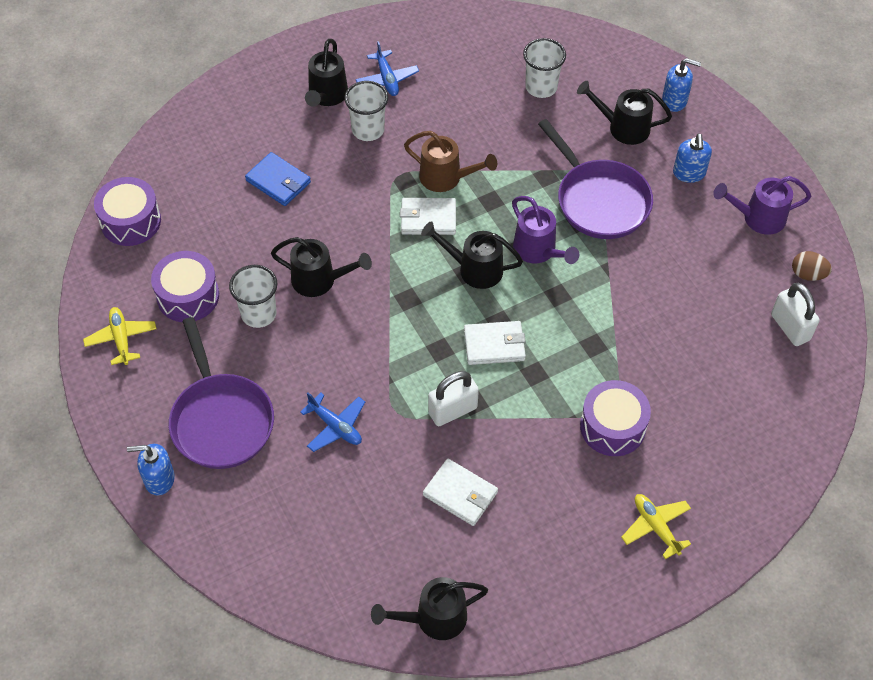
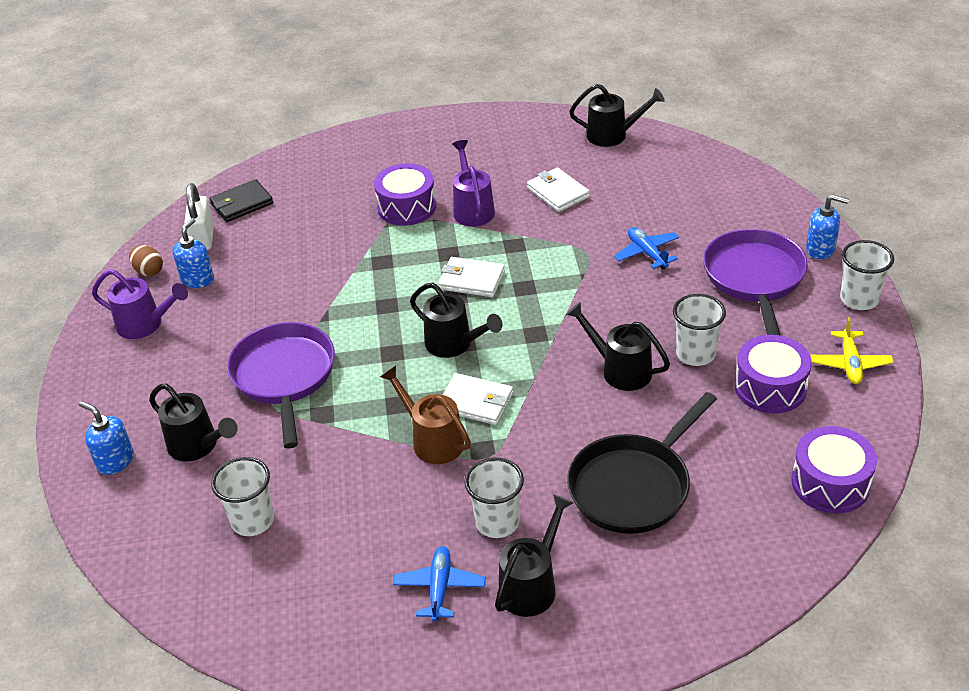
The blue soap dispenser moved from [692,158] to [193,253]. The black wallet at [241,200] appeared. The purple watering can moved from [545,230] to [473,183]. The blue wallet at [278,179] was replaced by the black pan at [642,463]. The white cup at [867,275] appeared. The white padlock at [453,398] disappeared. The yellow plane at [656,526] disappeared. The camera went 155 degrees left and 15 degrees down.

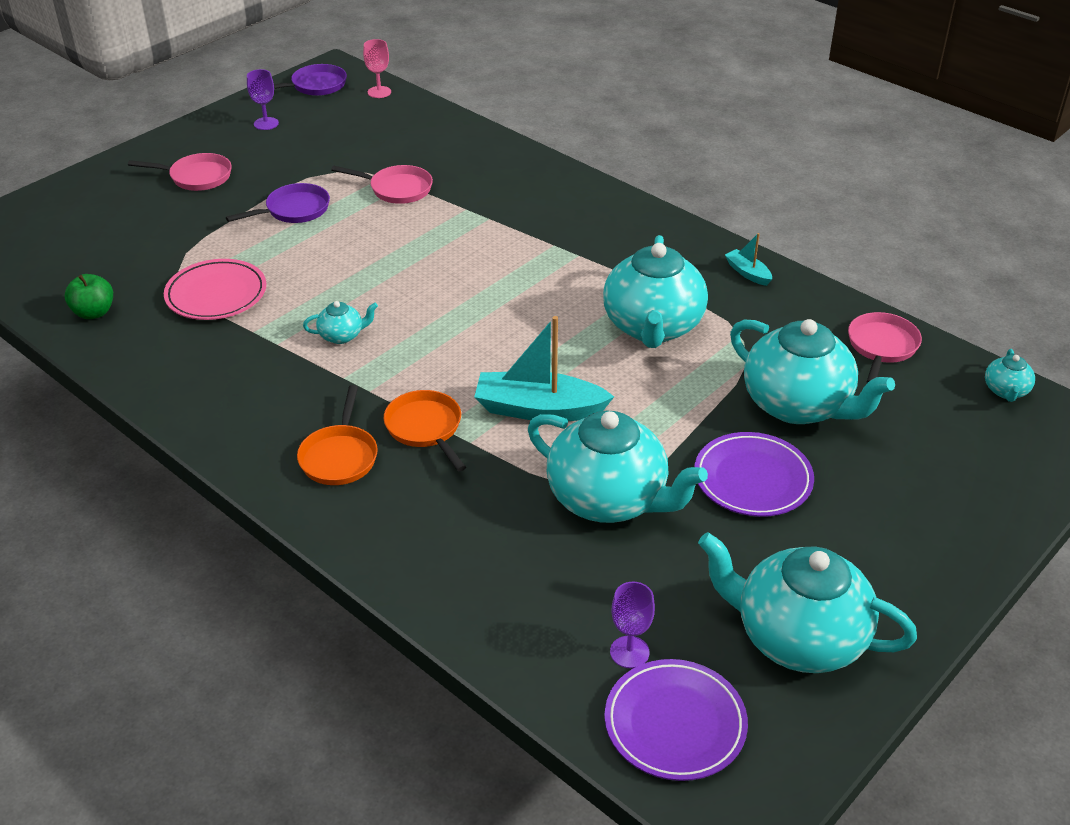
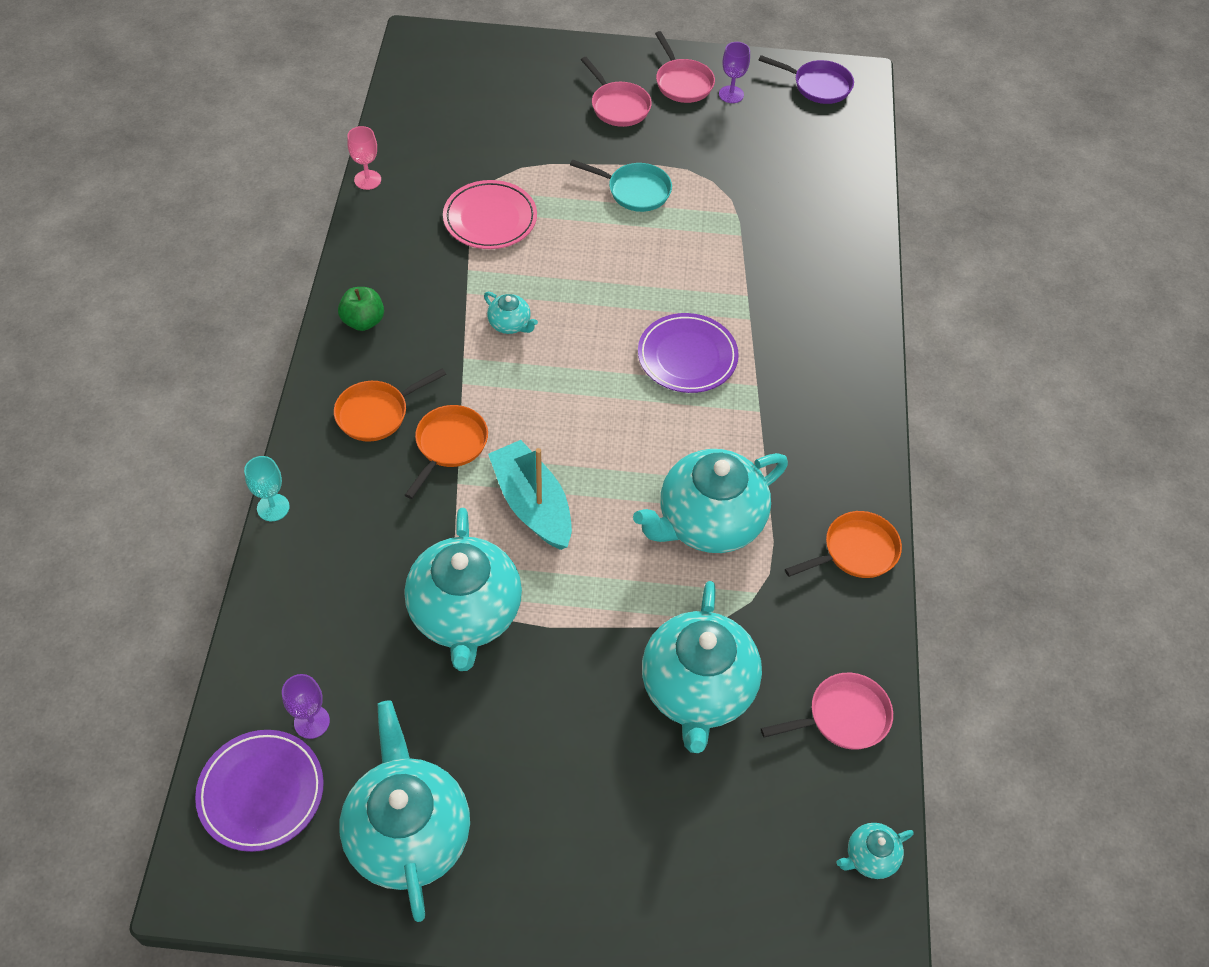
The turquoise goblet at [267,488] appeared. The green apple moved from [89,296] to [361,309]. The pink goblet moved from [377,68] to [364,158]. The purple pan at [278,203] became the turquoise pan at [621,185]. The purple plate moved from [754,474] to [688,353]. The pink pan moved from [382,184] to [685,67]. The turquoise boat at [748,259] was replaced by the orange pan at [843,544]. The camera went 50 degrees right and 15 degrees up.

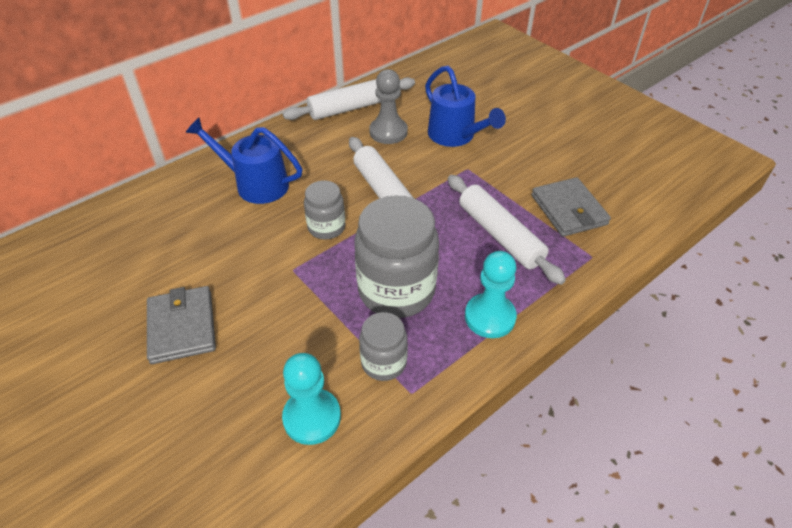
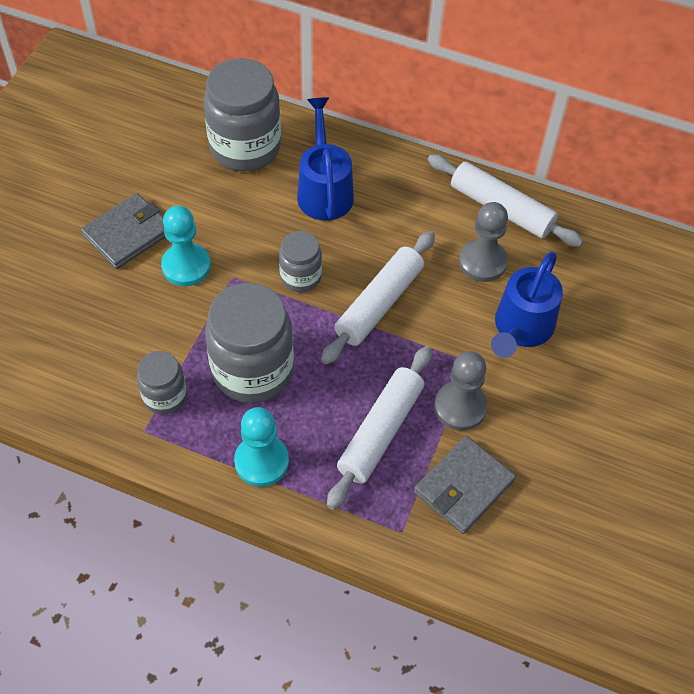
The turquoise pawn moved from [311,399] to [186,246]. The grey jar at [242,114] appeared. The grey pawn at [460,391] appeared. The camera went 60 degrees right and 10 degrees up.

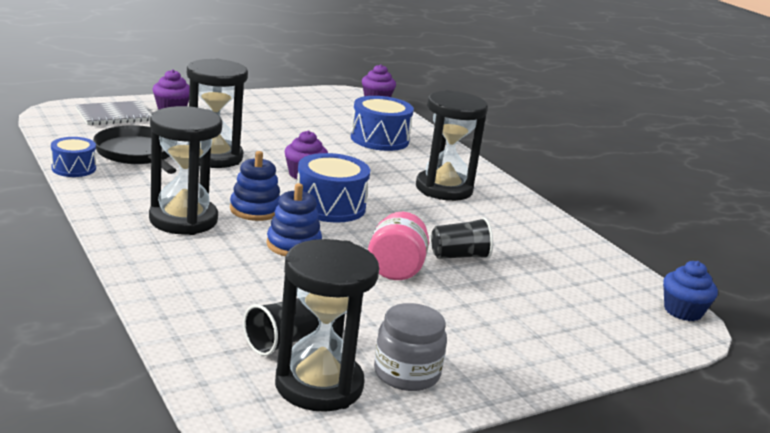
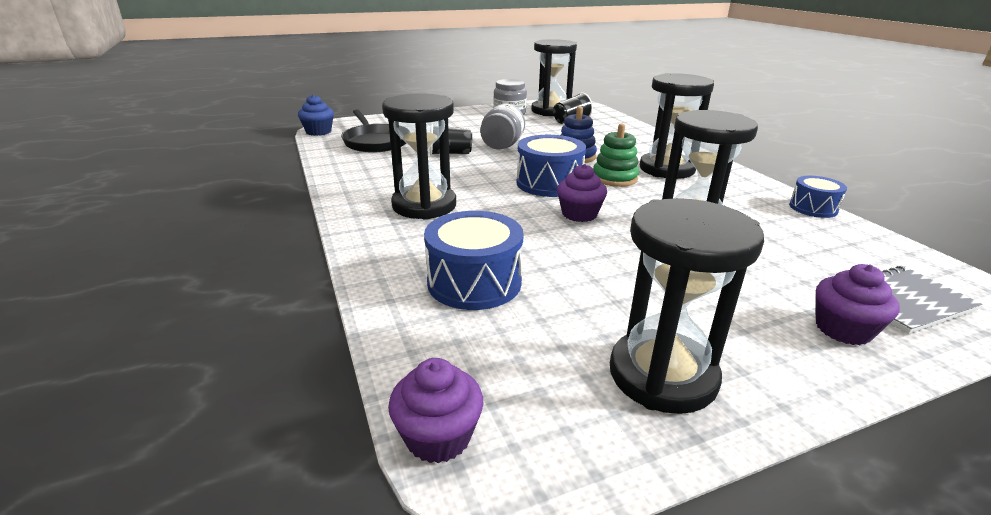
The black pan moved from [135,149] to [373,131]. The pink jar at [398,246] became the grey jar at [502,127]. The blue stacking toy at [255,186] became the green stacking toy at [616,155]. The black hourglass at [687,306] appeared. The camera went 170 degrees left and 5 degrees up.

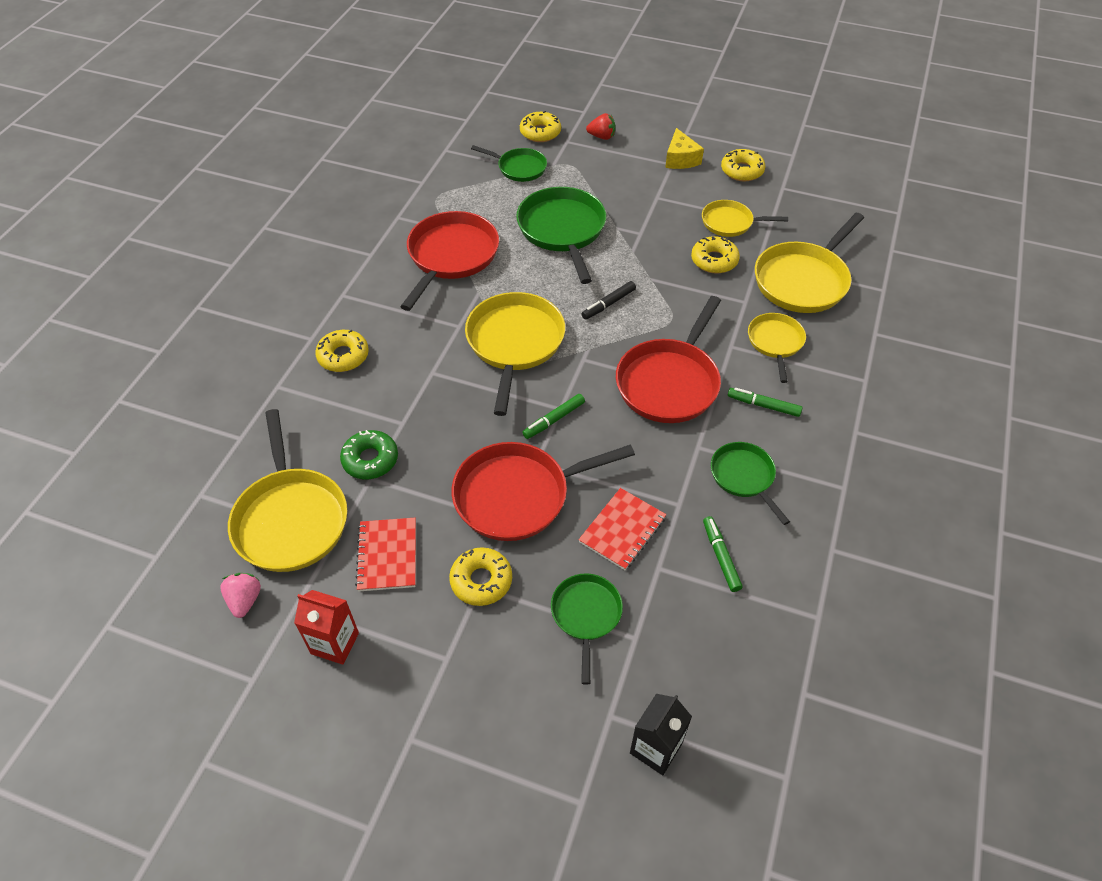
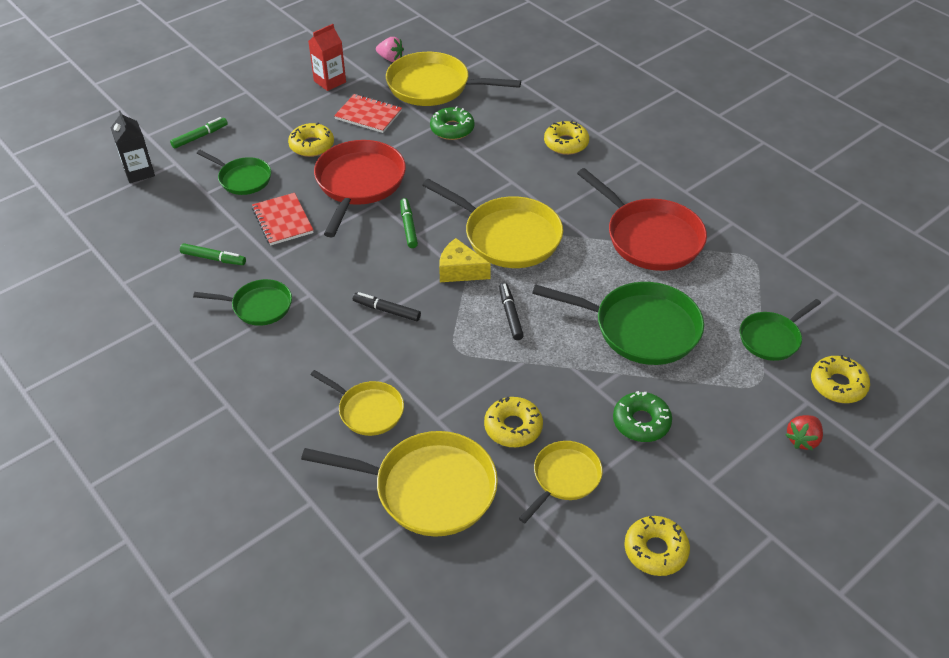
The green marker moved from [765,402] to [199,133]. The yellow pan at [809,263] turned 120 degrees clockwise. The red pan at [668,359] was replaced by the black marker at [387,306]. The yellow cheese moved from [684,148] to [465,260]. The green donut at [642,416] appeared. The camera went 120 degrees right and 5 degrees down.

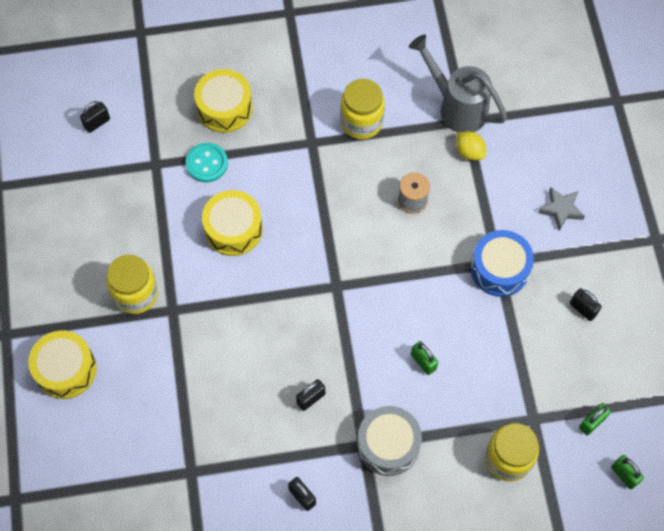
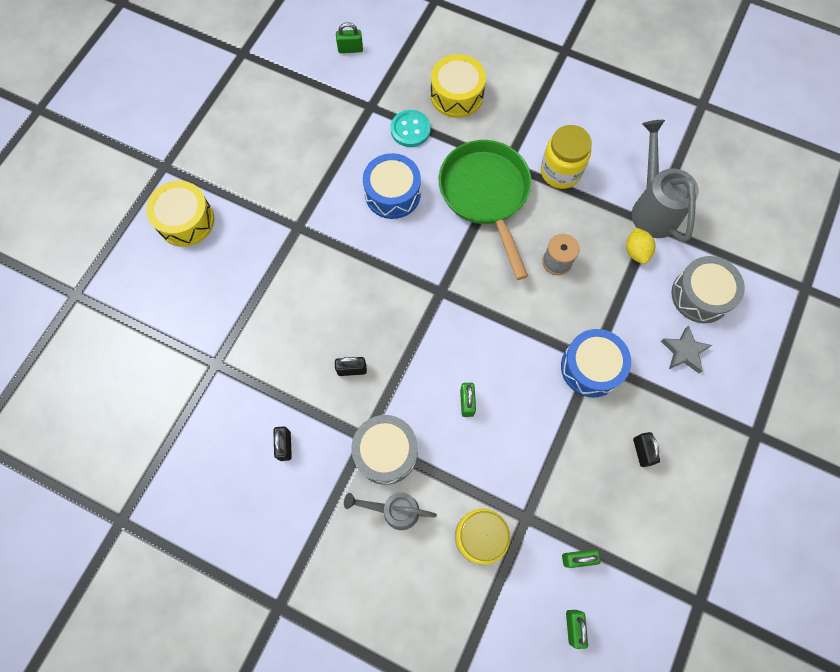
The black padlock at [95,117] became the green padlock at [349,37]. The grey watering can at [390,511] appeared. The yellow drum at [232,223] became the blue drum at [392,186]. The green pan at [485,210] appeared. The grey drum at [708,289] appeared. The yellow jar at [132,284] disappeared. The camera went 35 degrees right and 5 degrees up.

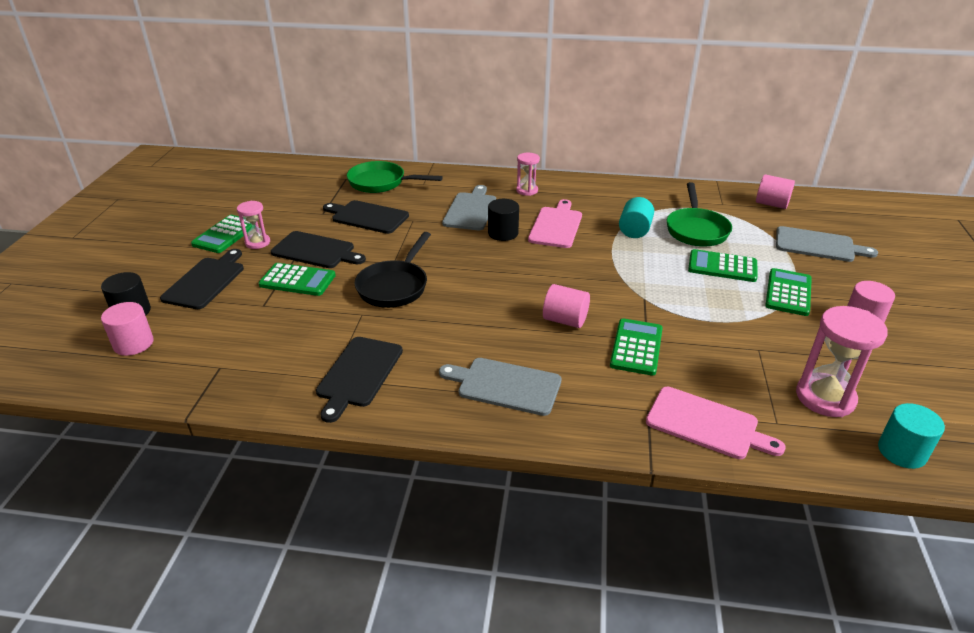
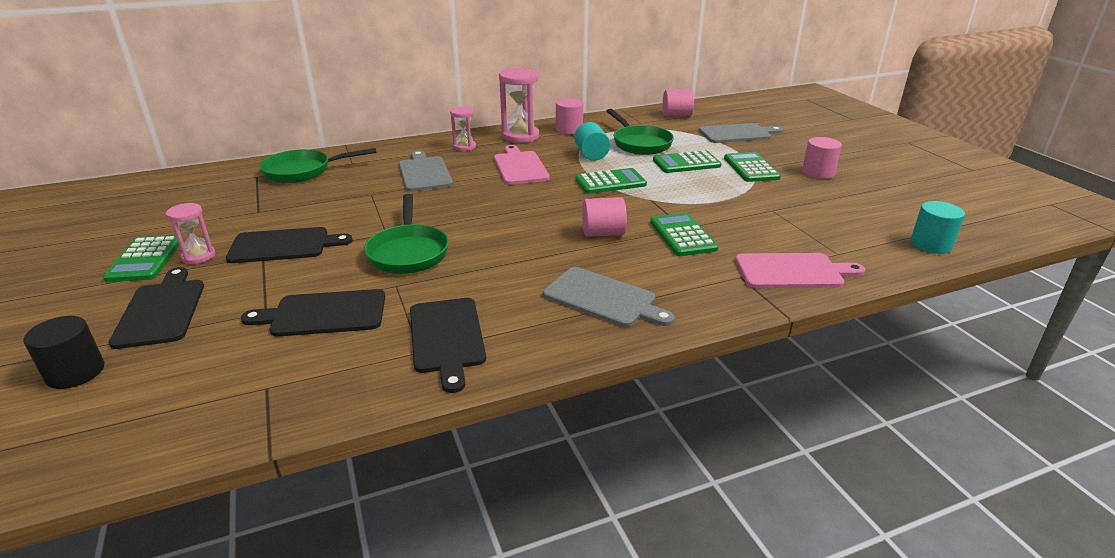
The black cutting board moved from [366,217] to [313,313]. The black pan at [392,270] became the green pan at [406,234]. The pink hourglass moved from [842,361] to [519,105]. The grey cutting board at [500,387] turned 135 degrees counterclockwise. The pink cylinder moved from [127,329] to [569,116]. The green calculator moved from [297,279] to [611,181]. The black cylinder at [503,220] disappeared. The camera went 30 degrees left and 5 degrees down.

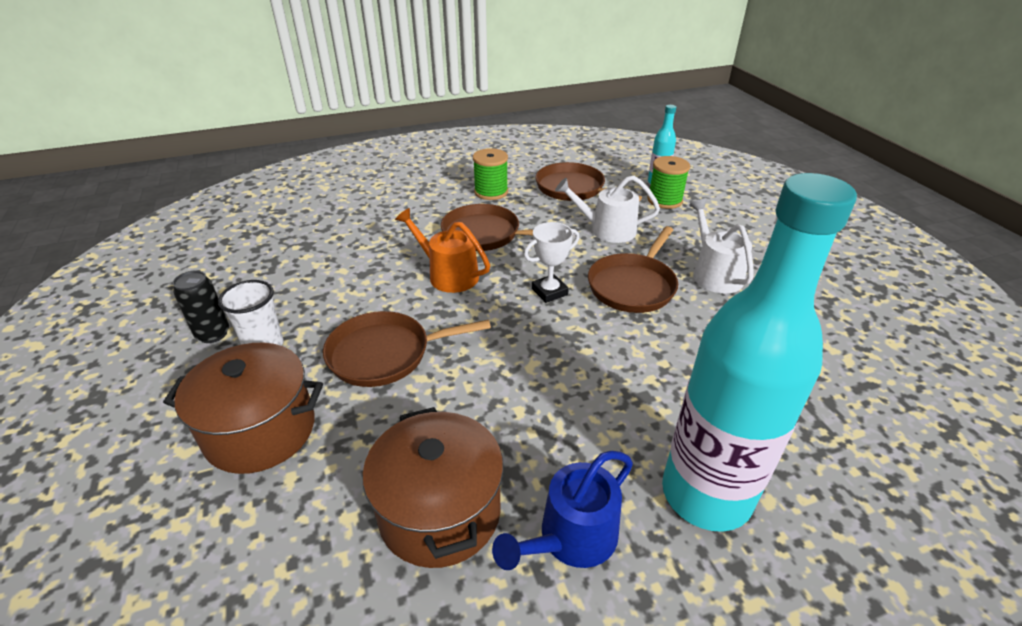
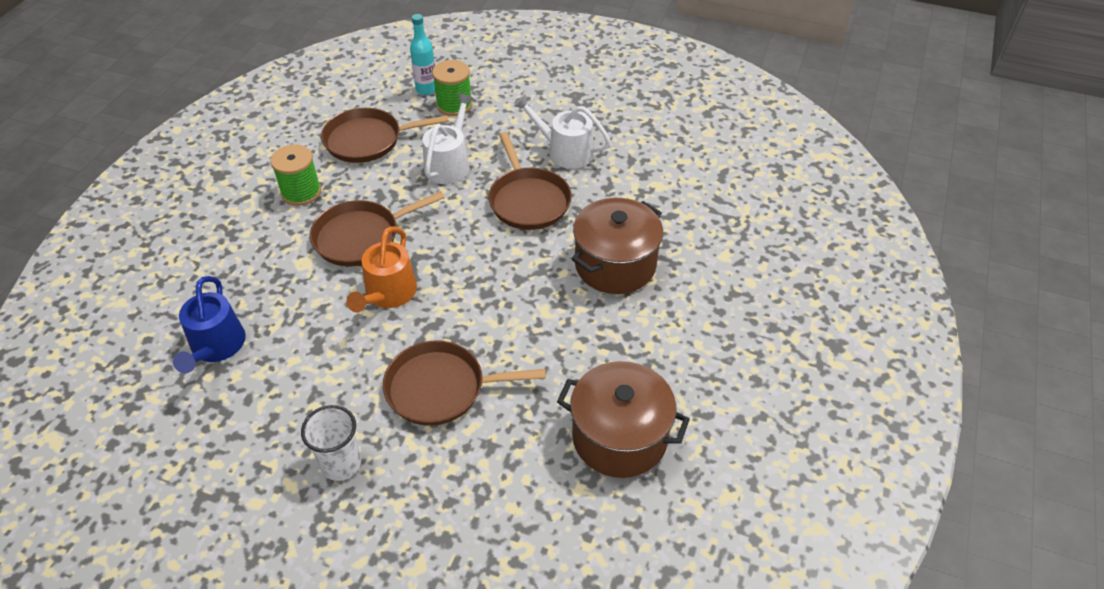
The blue watering can moved from [562,510] to [209,324]. The orange watering can at [442,250] turned 60 degrees counterclockwise. The brown pan at [407,349] turned 60 degrees clockwise. The white watering can at [607,209] turned 150 degrees clockwise. The brown pot moved from [243,408] to [617,246]. The black can at [201,307] disappeared. The white trophy at [551,262] disappeared. The turquoise bottle at [759,352] disappeared. The camera went 50 degrees left and 10 degrees up.

